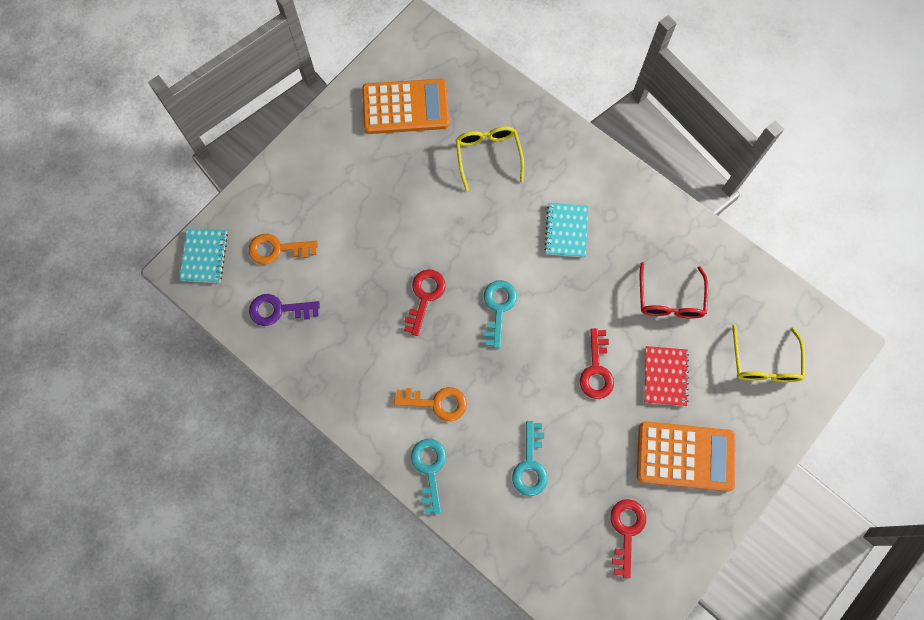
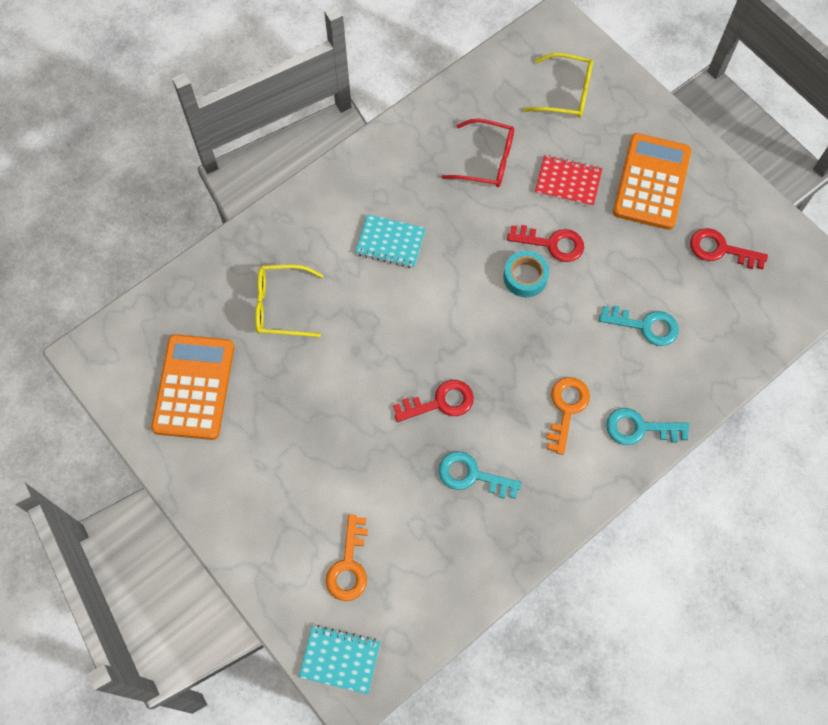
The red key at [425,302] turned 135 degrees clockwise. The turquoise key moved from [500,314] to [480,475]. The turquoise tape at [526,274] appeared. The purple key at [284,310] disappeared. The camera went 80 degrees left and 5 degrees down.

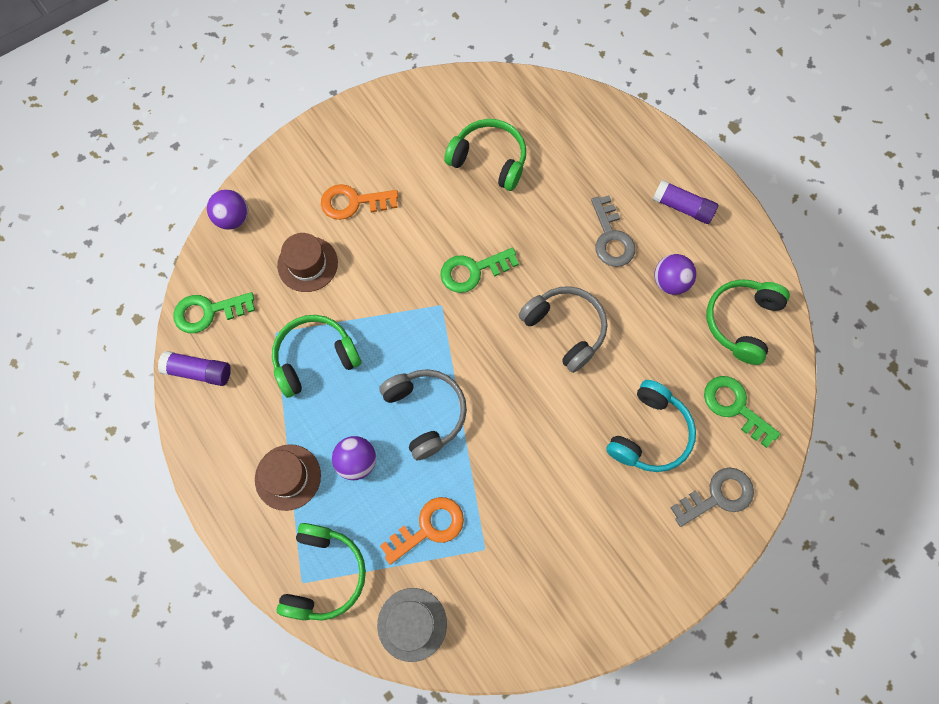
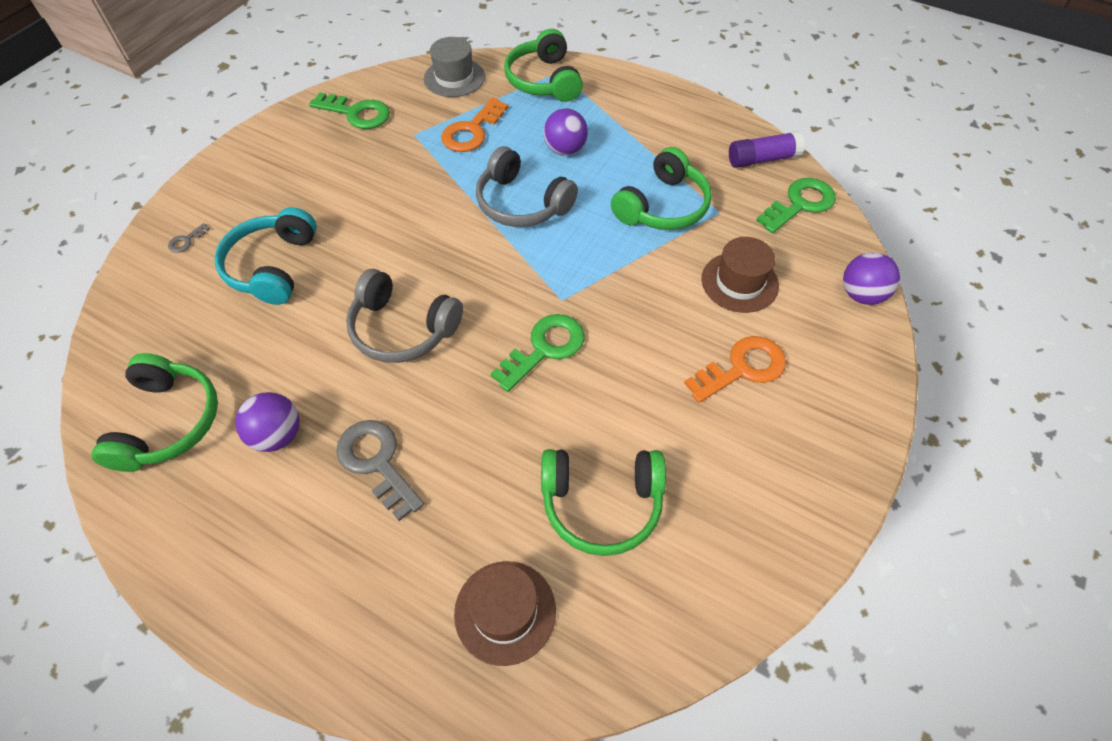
The grey key at [712,497] changed to 0.45 times the size. The green key moved from [742,412] to [349,111]. The brown hat moved from [288,477] to [505,613]. The purple glue stick at [685,202] disappeared. The camera went 155 degrees right and 15 degrees down.

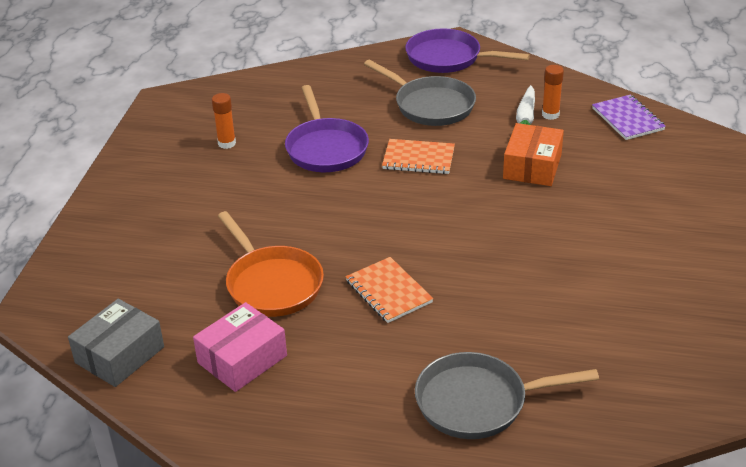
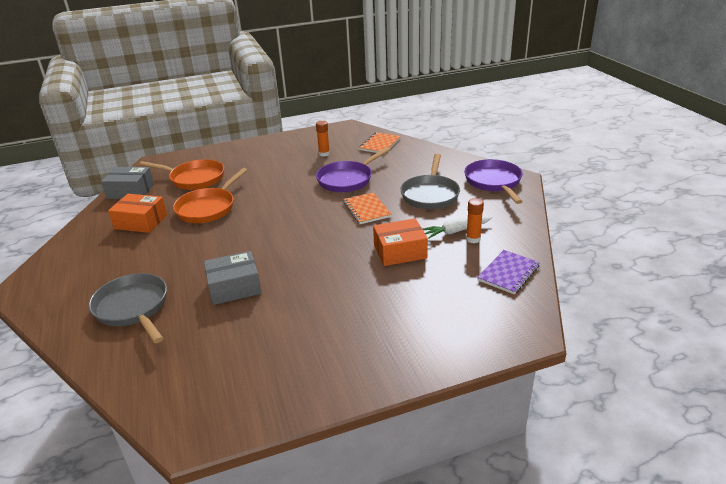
The pink box at [240,347] became the orange box at [137,213]. The orange pan at [181,174] appeared. The grey box at [232,278] appeared. The orange notebook moved from [389,290] to [380,142]. The camera went 60 degrees right and 5 degrees down.

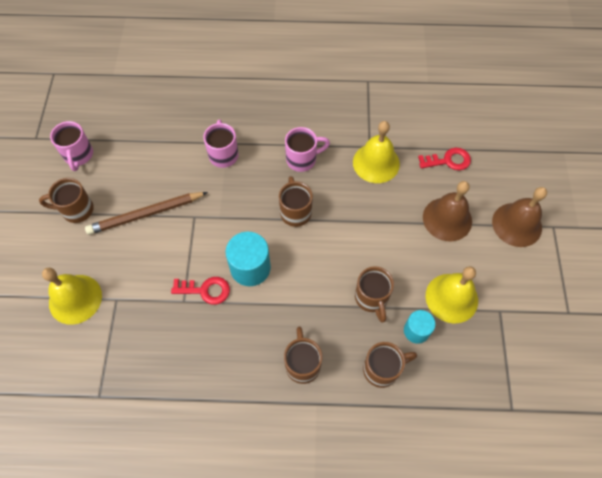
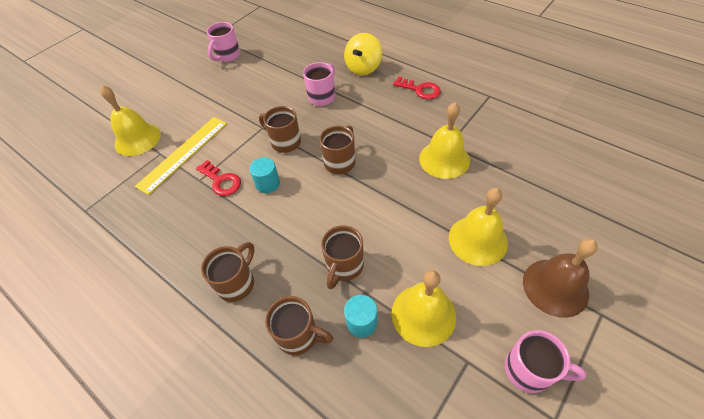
The yellow ruler at [181,156] appeared. The turquoise cylinder at [248,259] changed to 0.62 times the size. The brown mug moved from [66,200] to [280,129]. The yellow spinning top at [363,54] appeared. The red key moved from [444,159] to [417,88]. The brown bell at [447,211] became the yellow bell at [478,227]. The pink mug moved from [307,149] to [545,361]. The brown pencil at [146,213] disappeared. The camera went 40 degrees right and 10 degrees down.

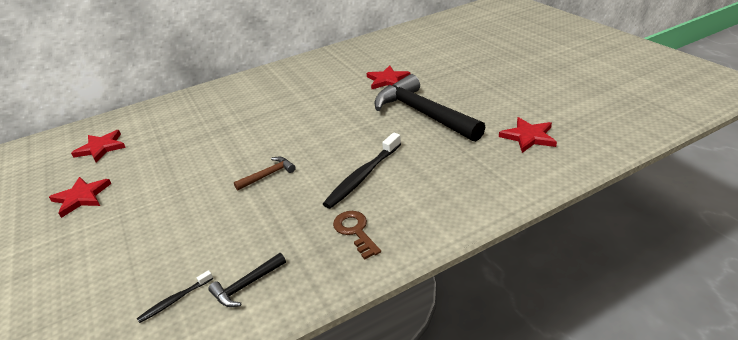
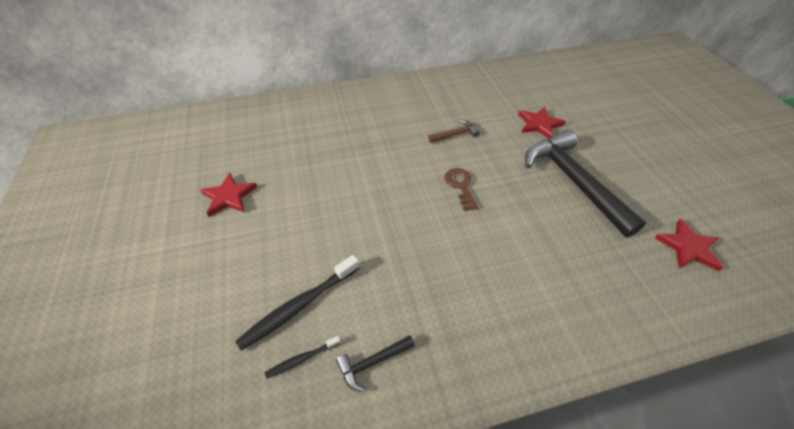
The black toothbrush moved from [362,171] to [297,302]. The brown hammer moved from [265,174] to [454,131]. The brown key moved from [357,235] to [461,189]. The red star at [98,146] disappeared. The camera went 10 degrees right and 15 degrees up.

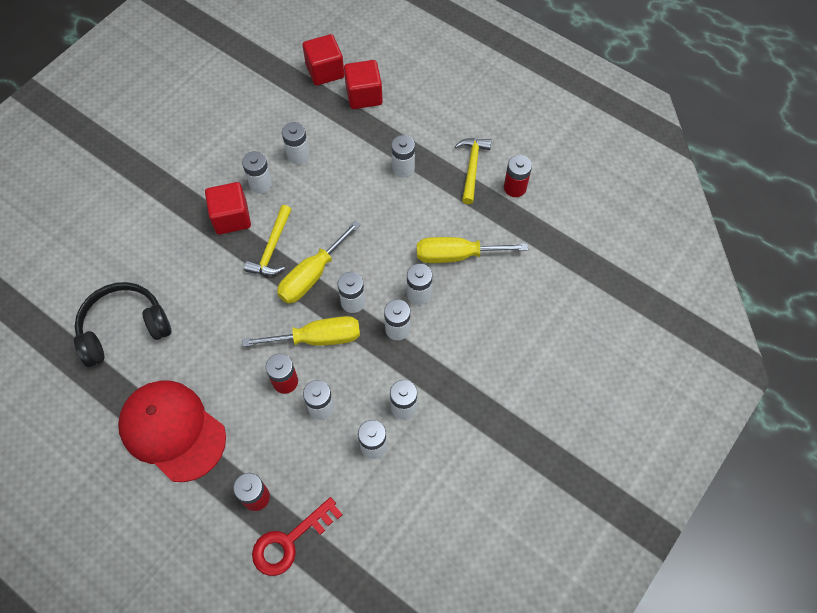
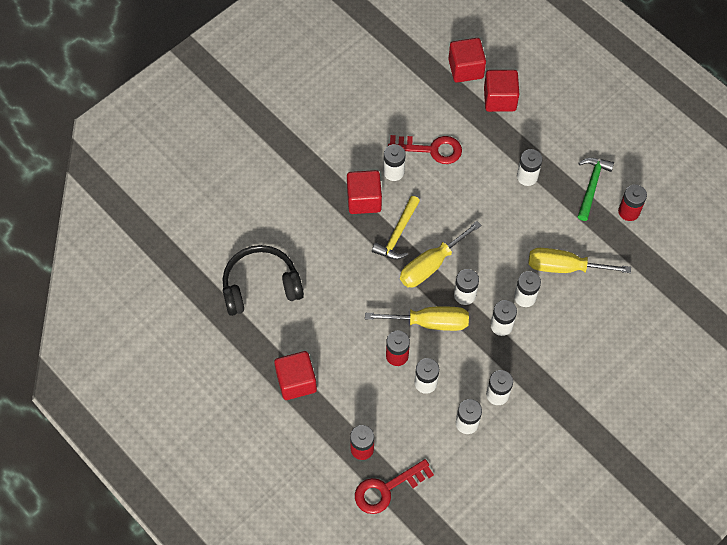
The red cap at [172,431] was replaced by the red cube at [295,375]. The white battery at [296,143] was replaced by the red key at [425,149]. The yellow hammer at [473,171] became the green hammer at [596,189]. The camera went 10 degrees right and 0 degrees up.

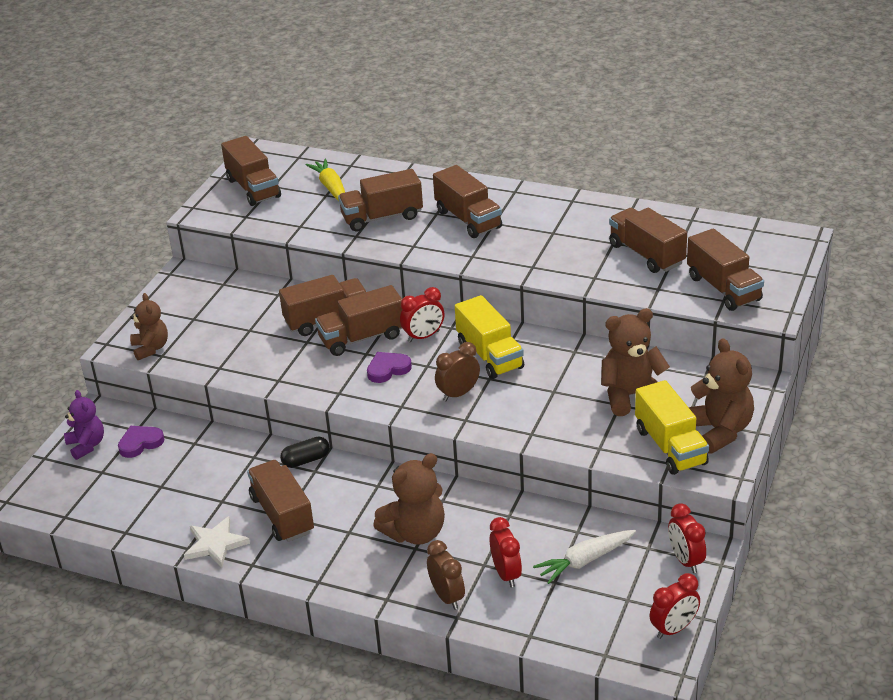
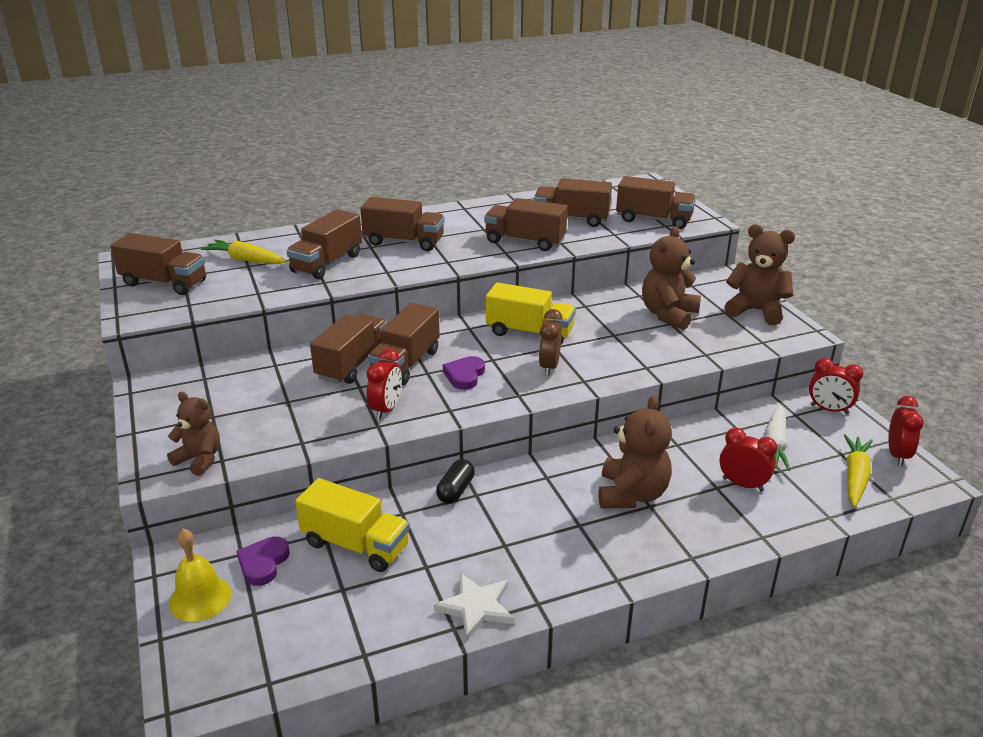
The purple teddy bear at [84,425] was replaced by the yellow bell at [200,575]. The yellow truck moved from [672,427] to [352,525]. The red clock moved from [422,315] to [384,384]. The brown truck moved from [280,501] to [526,224]. The yellow carrot at [858,470] appeared. The brown clock at [446,575] disappeared. The camera went 45 degrees left and 5 degrees down.

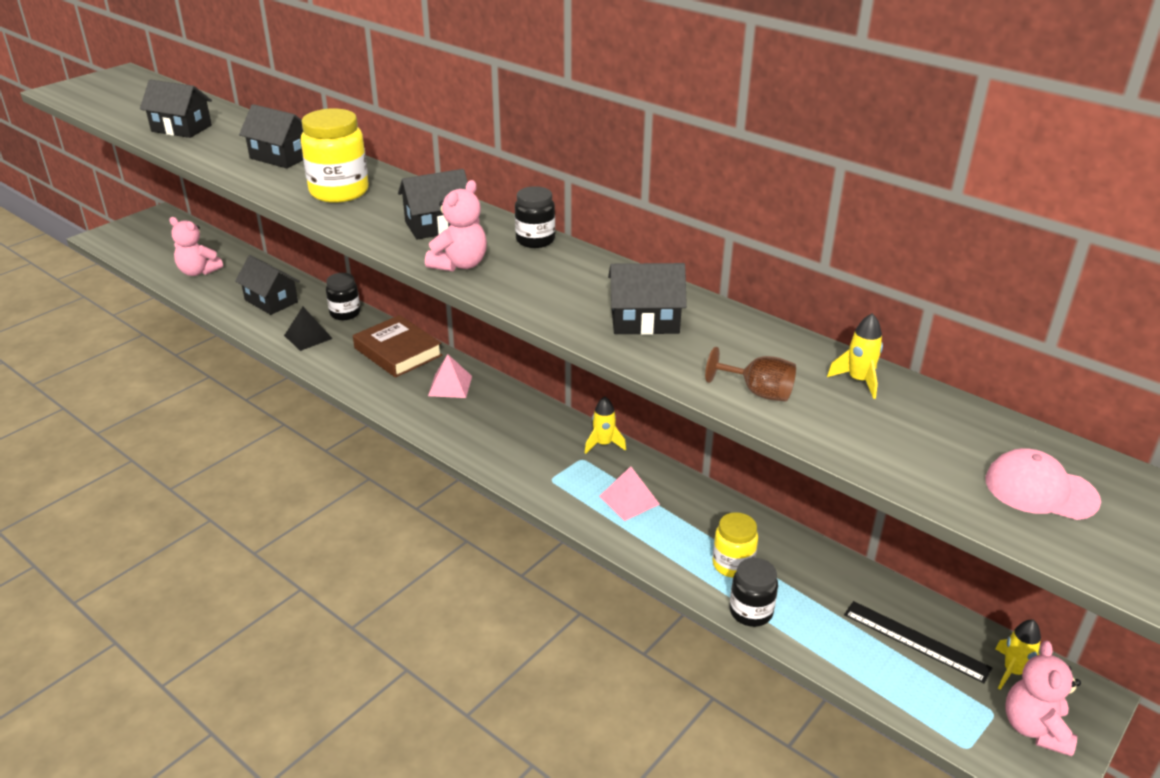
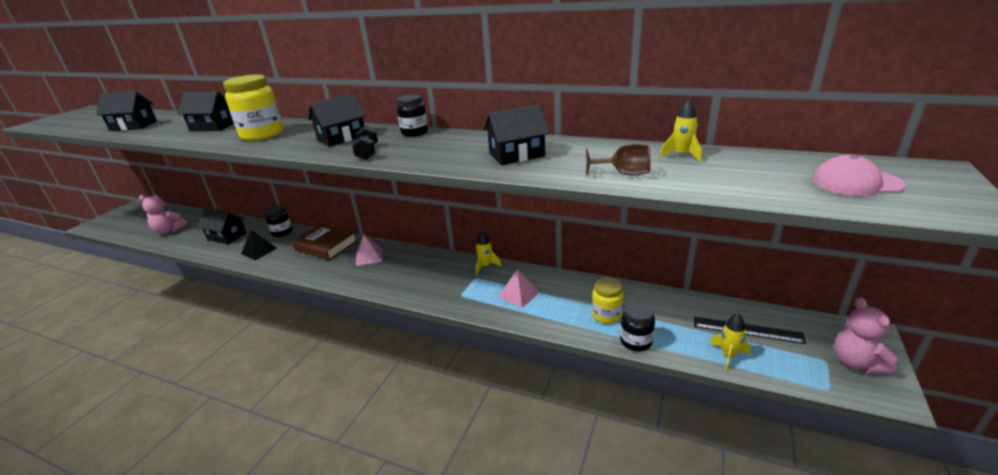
The pink teddy bear at [456,225] was replaced by the black dumbbell at [365,142]. The yellow rocket moved from [1018,655] to [730,342]. The camera went 15 degrees left and 5 degrees down.

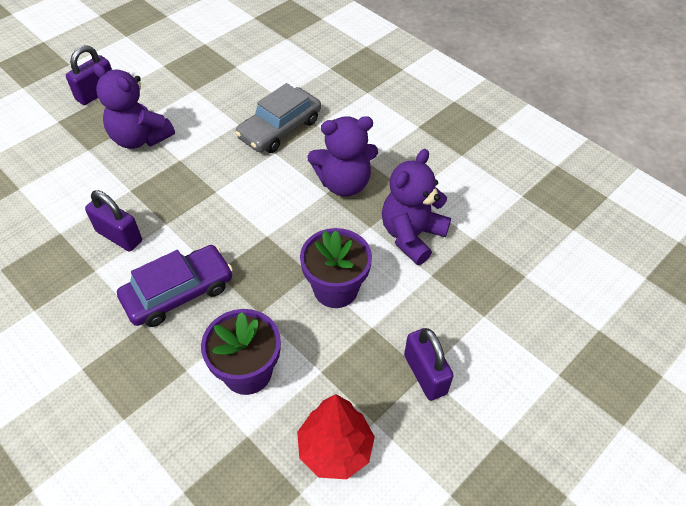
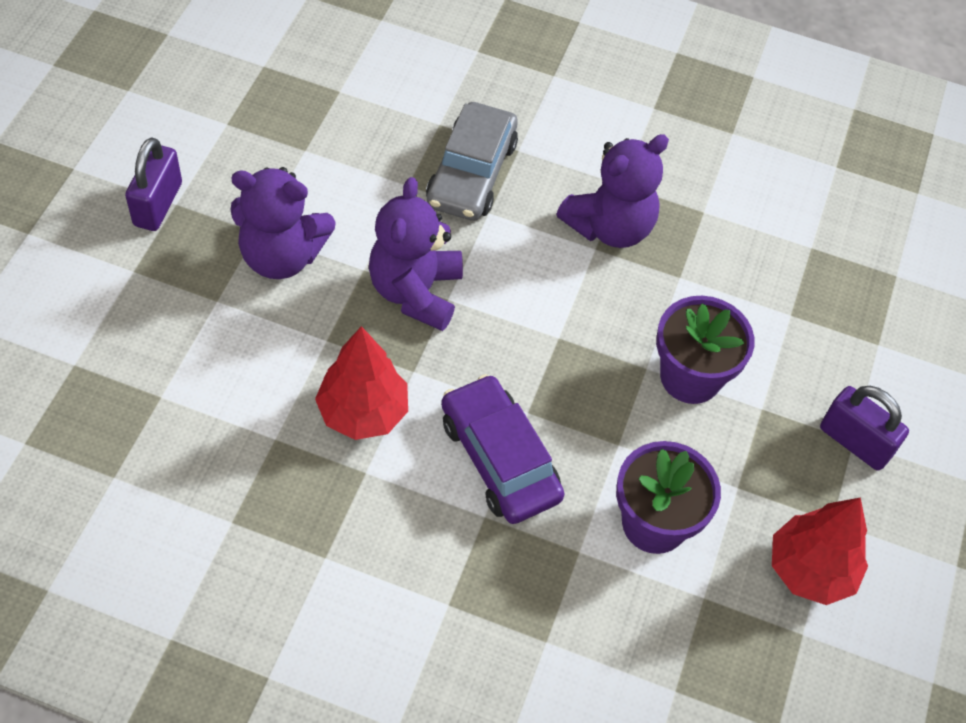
The purple padlock at [113,220] was replaced by the red tree at [361,383]. The purple teddy bear moved from [416,207] to [416,254]. The purple car at [175,286] turned 60 degrees counterclockwise. The camera went 30 degrees left and 5 degrees up.

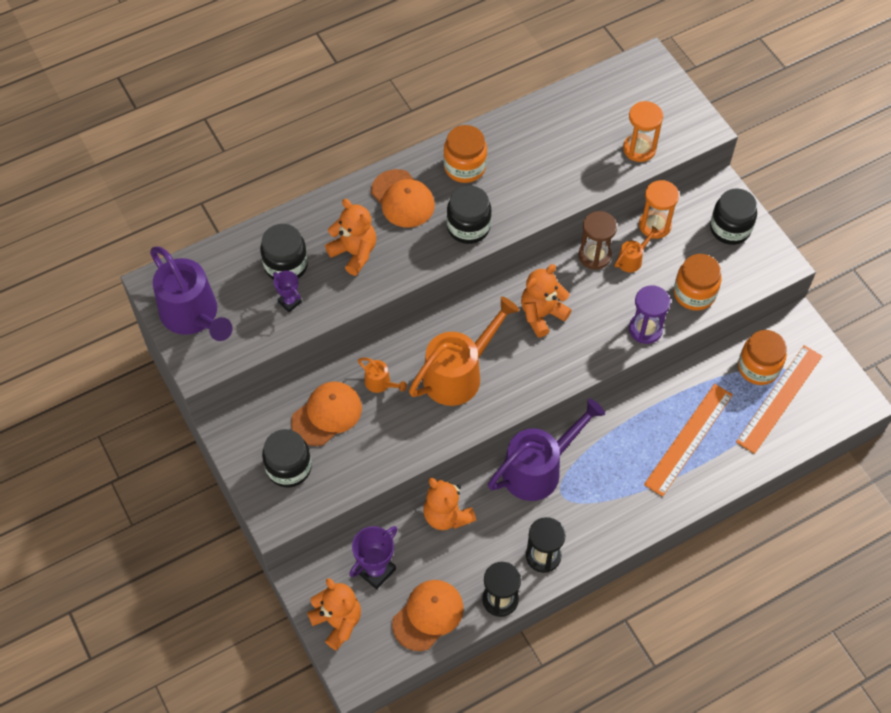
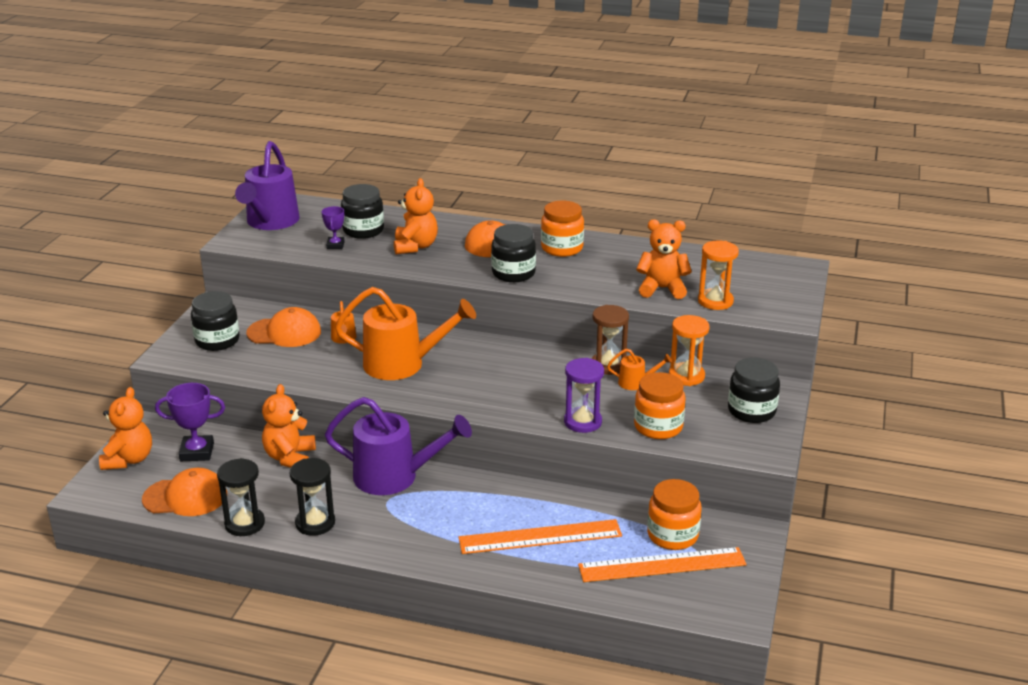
The orange teddy bear moved from [546,300] to [664,259]. The camera went 45 degrees right and 30 degrees down.

